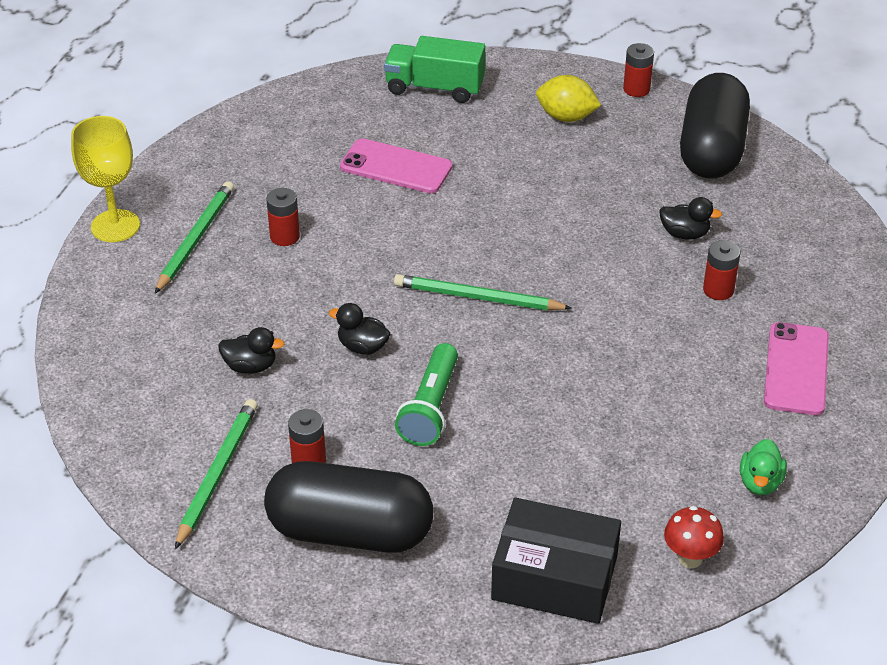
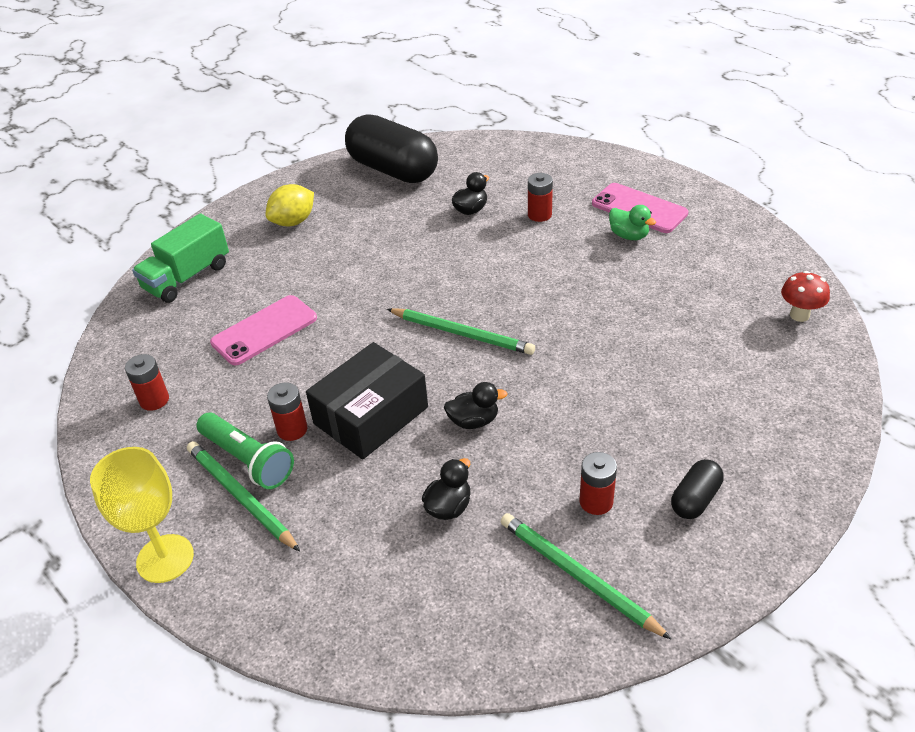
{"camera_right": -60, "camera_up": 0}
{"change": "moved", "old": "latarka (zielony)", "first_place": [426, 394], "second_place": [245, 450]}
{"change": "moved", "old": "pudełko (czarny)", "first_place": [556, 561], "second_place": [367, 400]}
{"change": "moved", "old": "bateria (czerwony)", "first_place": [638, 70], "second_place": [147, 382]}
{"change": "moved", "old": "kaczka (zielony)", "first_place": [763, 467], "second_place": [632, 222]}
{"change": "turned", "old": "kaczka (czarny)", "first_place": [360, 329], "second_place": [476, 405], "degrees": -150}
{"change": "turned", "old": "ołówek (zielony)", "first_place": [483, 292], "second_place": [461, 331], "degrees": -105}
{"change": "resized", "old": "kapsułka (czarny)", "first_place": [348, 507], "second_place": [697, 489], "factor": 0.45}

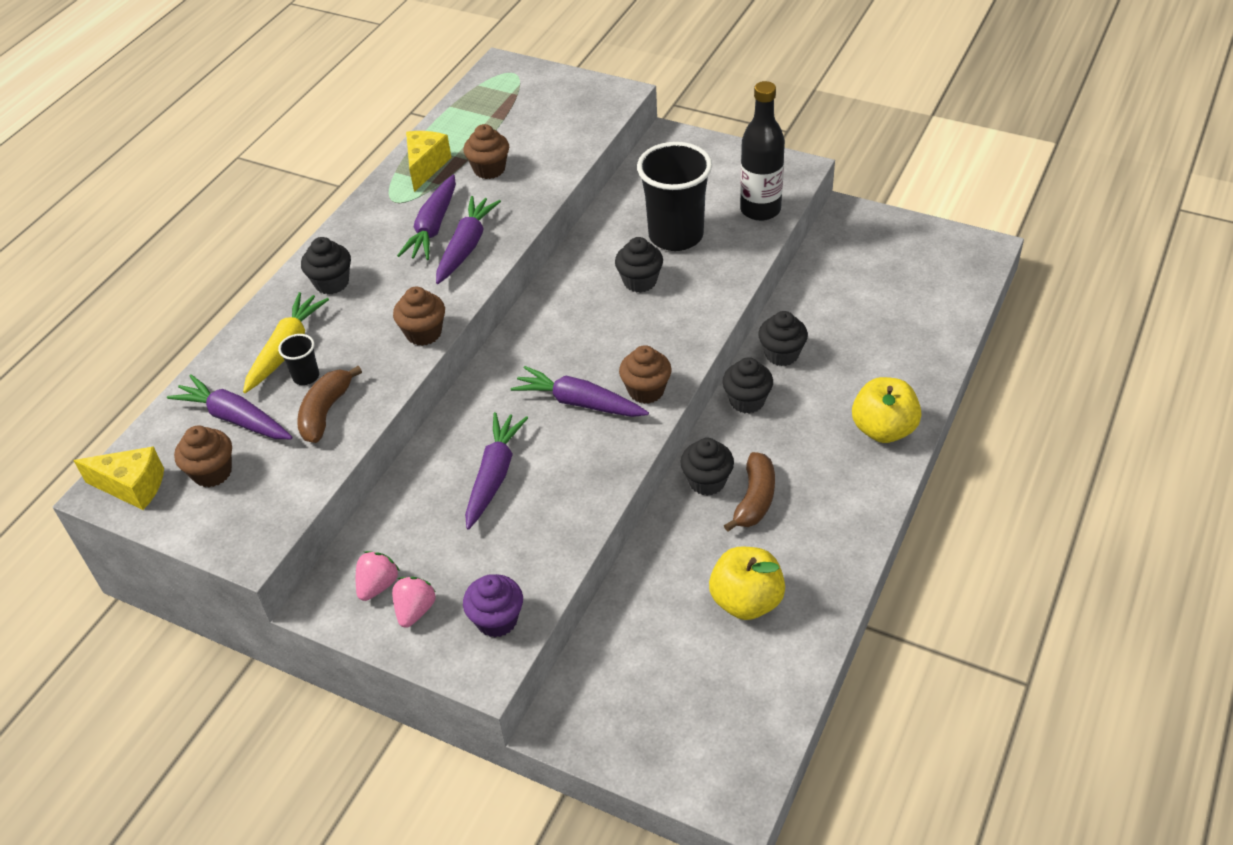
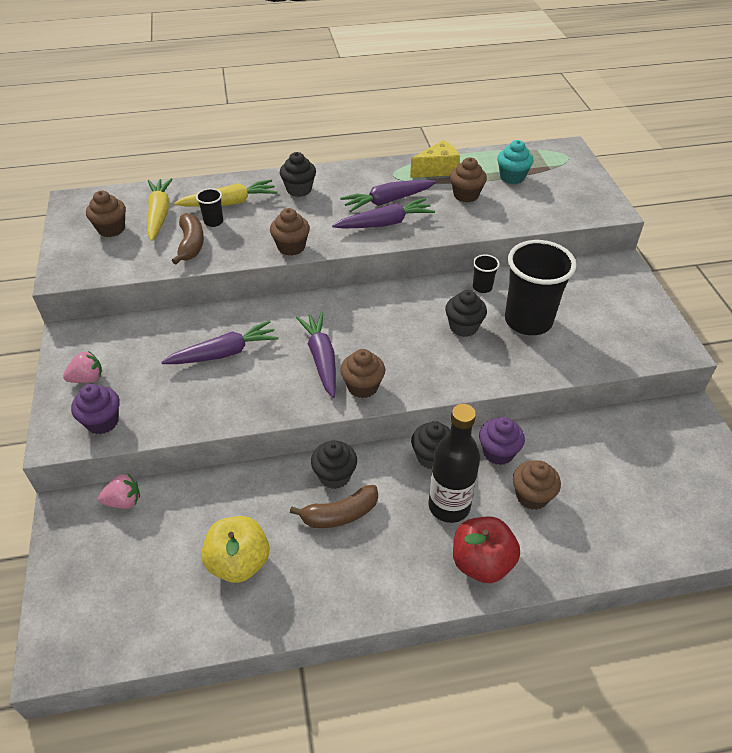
{"camera_right": 50, "camera_up": 0}
{"change": "removed", "old": "ser (żółty)", "first_place": [118, 478]}
{"change": "added", "new": "szklanka (czarny)", "second_place": [486, 273]}
{"change": "added", "new": "muffinka (turkusowy)", "second_place": [515, 162]}
{"change": "added", "new": "muffinka (brązowy)", "second_place": [537, 485]}
{"change": "moved", "old": "truskawka (różowy)", "first_place": [378, 576], "second_place": [119, 491]}
{"change": "moved", "old": "butelka (czarny)", "first_place": [762, 151], "second_place": [454, 463]}
{"change": "recoloured", "old": "marchewka (fioletowy)", "new": "marchewka (żółty)", "first_place": [230, 407], "second_place": [160, 209]}
{"change": "recoloured", "old": "muffinka (czarny)", "new": "muffinka (fioletowy)", "first_place": [783, 338], "second_place": [502, 441]}
{"change": "recoloured", "old": "jabłko (żółty)", "new": "jabłko (czerwony)", "first_place": [886, 410], "second_place": [486, 550]}
{"change": "turned", "old": "banan (brązowy)", "first_place": [329, 404], "second_place": [188, 238], "degrees": 105}

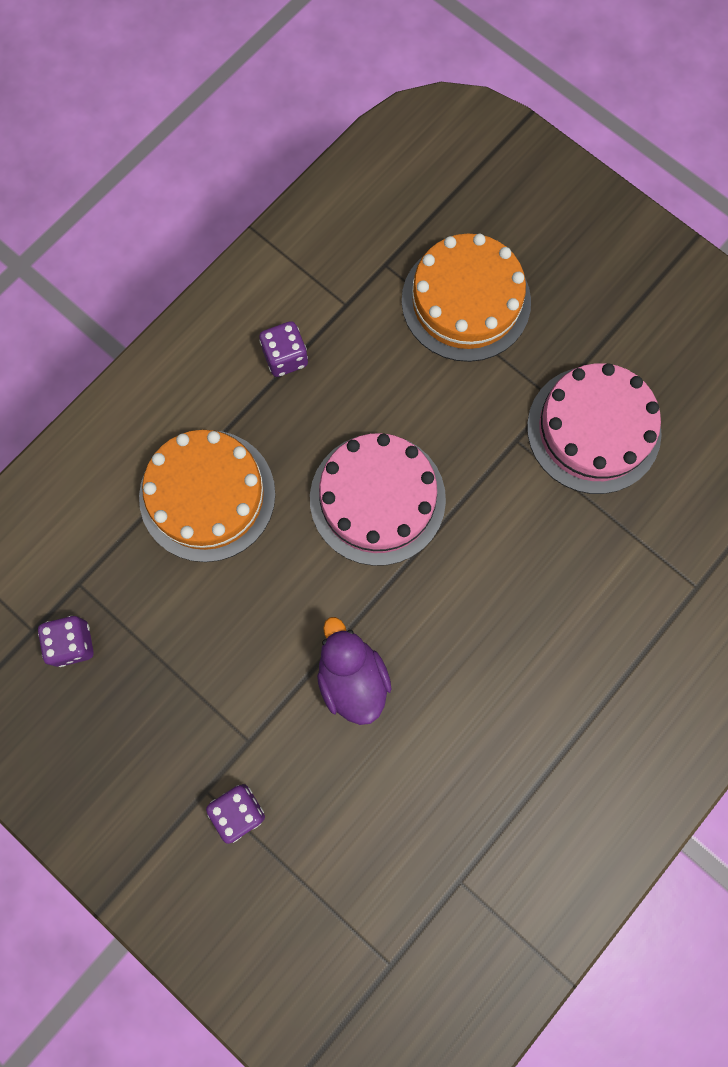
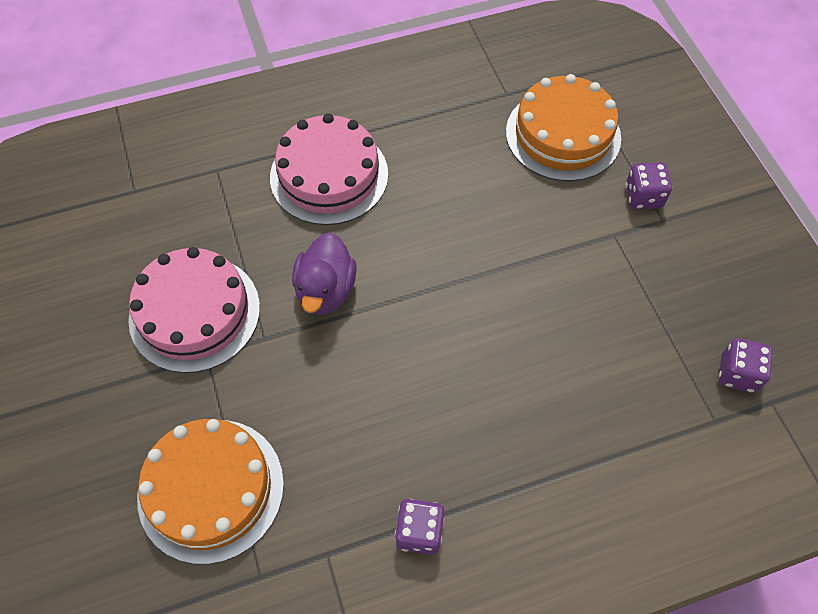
{"camera_right": -150, "camera_up": -15}
{"change": "moved", "old": "tort (pomarańczowy)", "first_place": [207, 496], "second_place": [563, 127]}
{"change": "moved", "old": "tort (różowy)", "first_place": [378, 499], "second_place": [329, 169]}
{"change": "moved", "old": "kaczka (fioletowy)", "first_place": [354, 671], "second_place": [324, 273]}

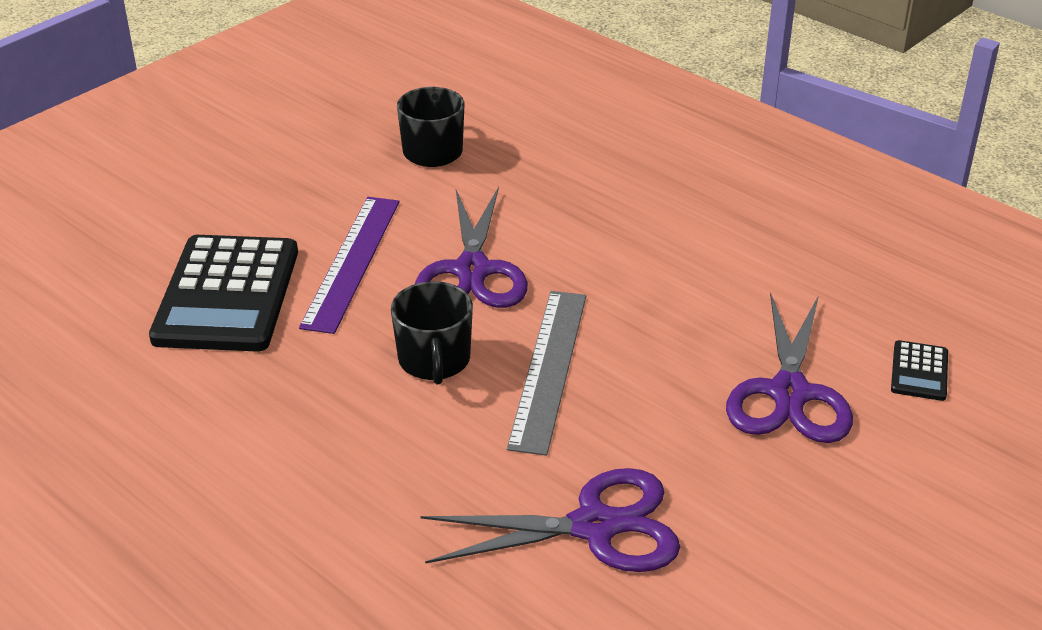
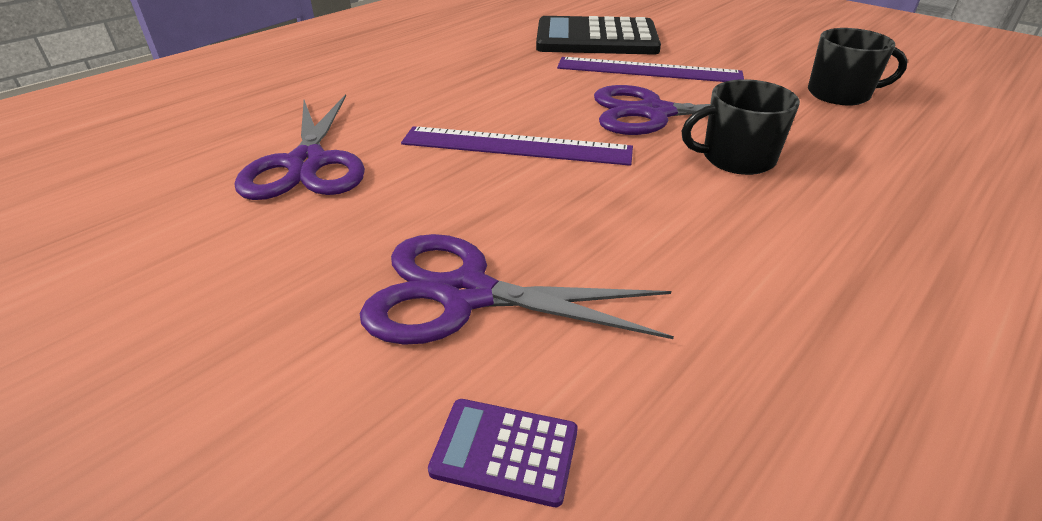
{"camera_right": 90, "camera_up": 0}
{"change": "moved", "old": "kubek (czarny)", "first_place": [432, 332], "second_place": [740, 127]}
{"change": "recoloured", "old": "linijka (szary)", "new": "linijka (fioletowy)", "first_place": [546, 373], "second_place": [517, 146]}
{"change": "recoloured", "old": "kalkulator (czarny)", "new": "kalkulator (fioletowy)", "first_place": [919, 370], "second_place": [503, 453]}

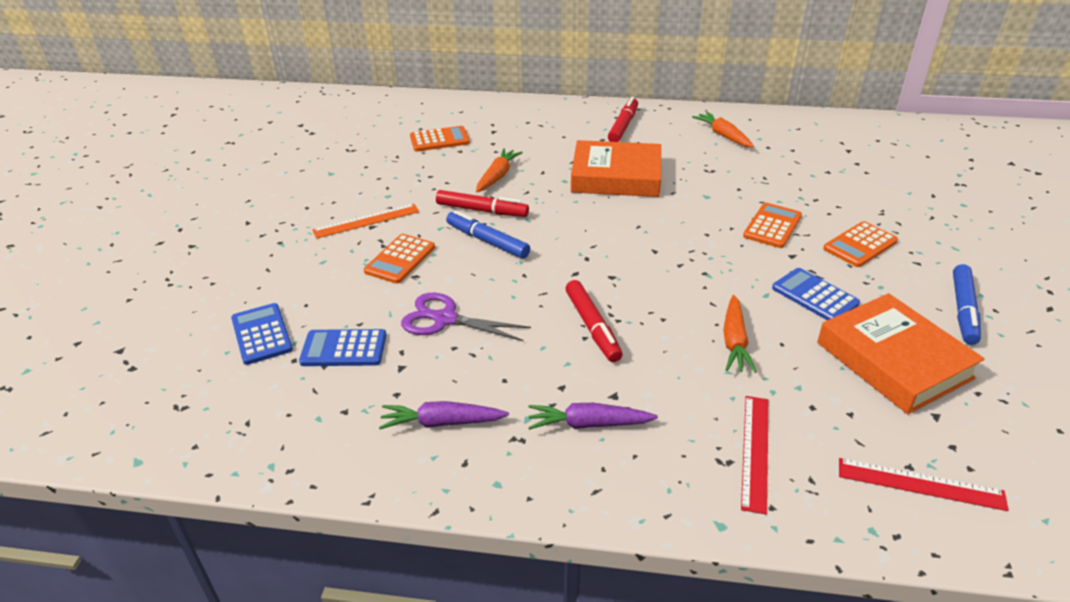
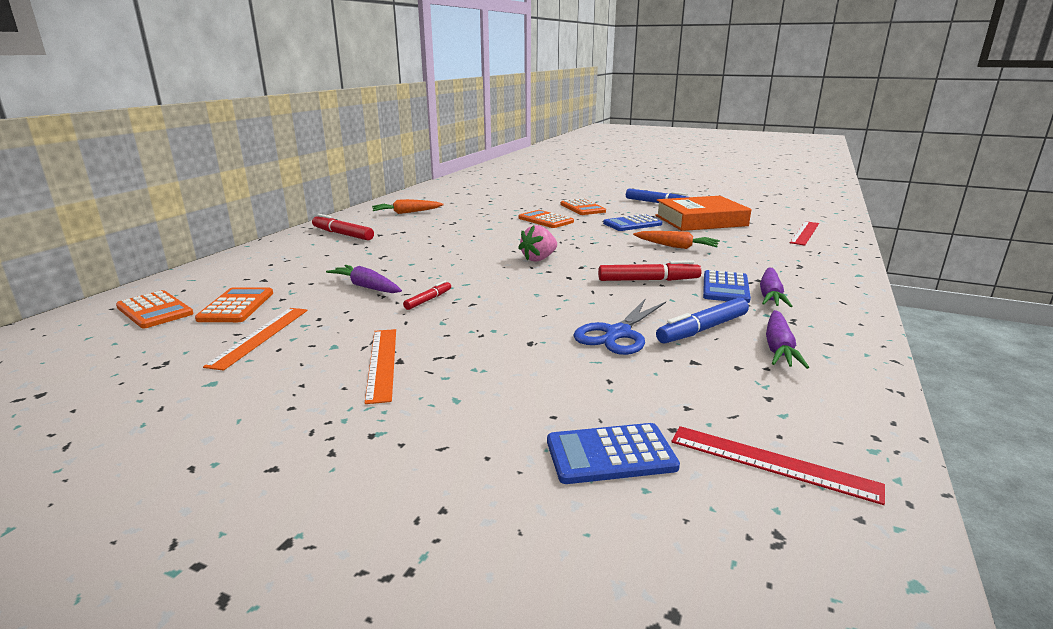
{"camera_right": -75, "camera_up": -15}
{"change": "removed", "old": "książka (pomarańczowy)", "first_place": [616, 168]}
{"change": "added", "new": "linijka (pomarańczowy)", "second_place": [255, 339]}
{"change": "added", "new": "truskawka (różowy)", "second_place": [537, 243]}
{"change": "moved", "old": "kalkulator (niebieski)", "first_place": [343, 347], "second_place": [727, 286]}
{"change": "moved", "old": "kalkulator (pomarańczowy)", "first_place": [399, 259], "second_place": [155, 309]}
{"change": "moved", "old": "flamaster (niebieski)", "first_place": [488, 234], "second_place": [702, 321]}
{"change": "moved", "old": "linijka (czerwony)", "first_place": [754, 455], "second_place": [778, 465]}
{"change": "recoloured", "old": "nożyczki (fioletowy)", "new": "nożyczki (niebieski)", "first_place": [466, 317], "second_place": [619, 326]}
{"change": "recoloured", "old": "marchewka (pomarańczowy)", "new": "marchewka (fioletowy)", "first_place": [499, 170], "second_place": [364, 279]}
{"change": "resized", "old": "flamaster (czerwony)", "first_place": [482, 203], "second_place": [427, 295], "factor": 0.57}

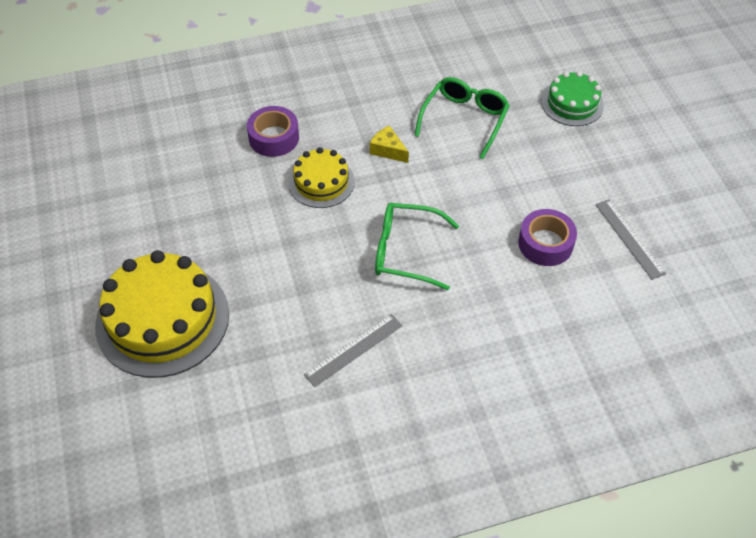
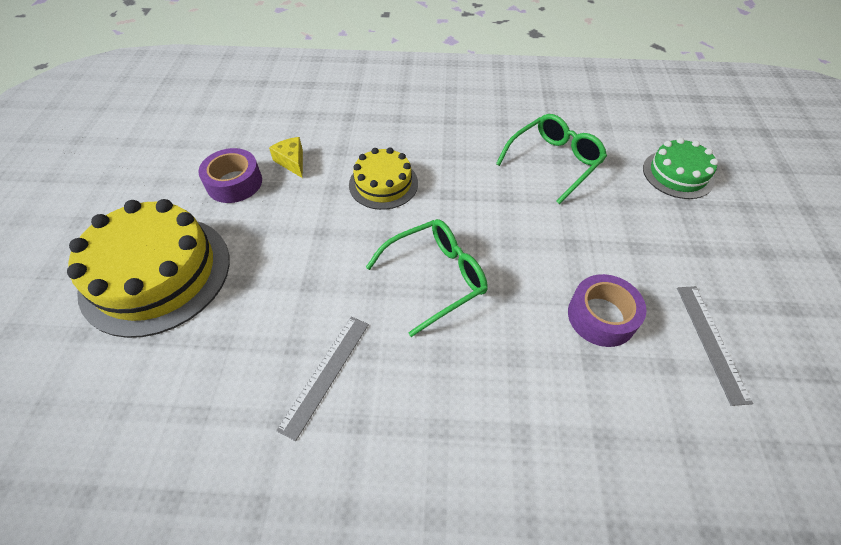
{"camera_right": 20, "camera_up": 0}
{"change": "moved", "old": "taśma klejąca (fioletowy)", "first_place": [273, 131], "second_place": [230, 175]}
{"change": "moved", "old": "ser (żółty)", "first_place": [389, 144], "second_place": [286, 157]}
{"change": "turned", "old": "linijka (szary)", "first_place": [353, 350], "second_place": [322, 379], "degrees": -45}
{"change": "turned", "old": "okulary (zielony)", "first_place": [417, 246], "second_place": [427, 278], "degrees": 120}

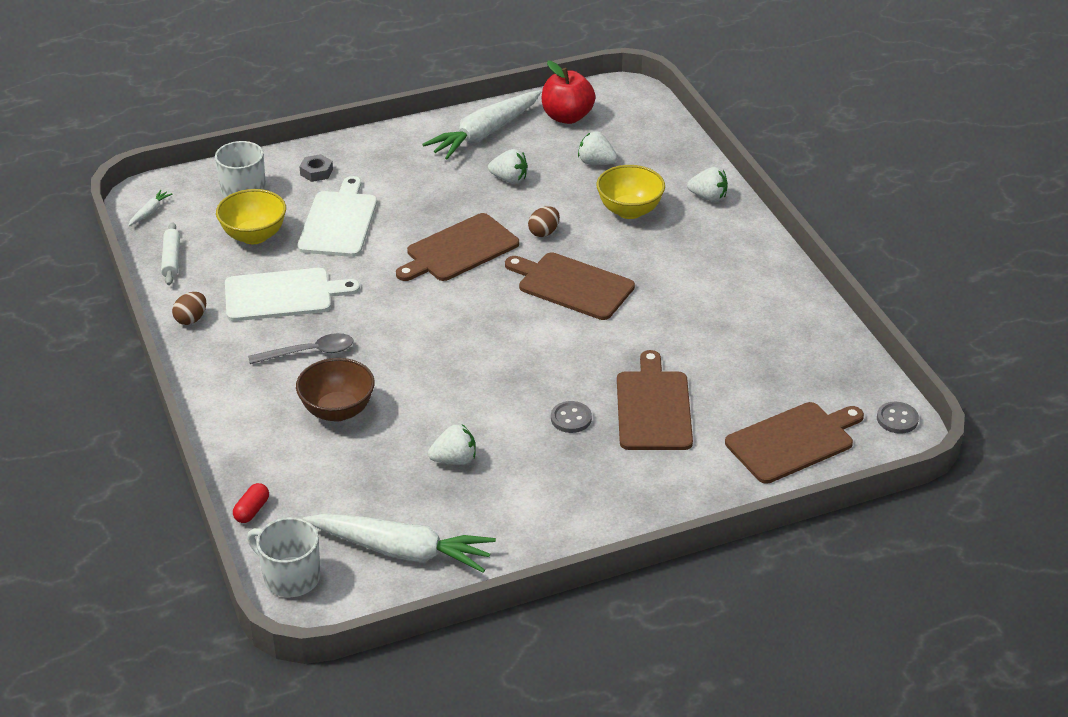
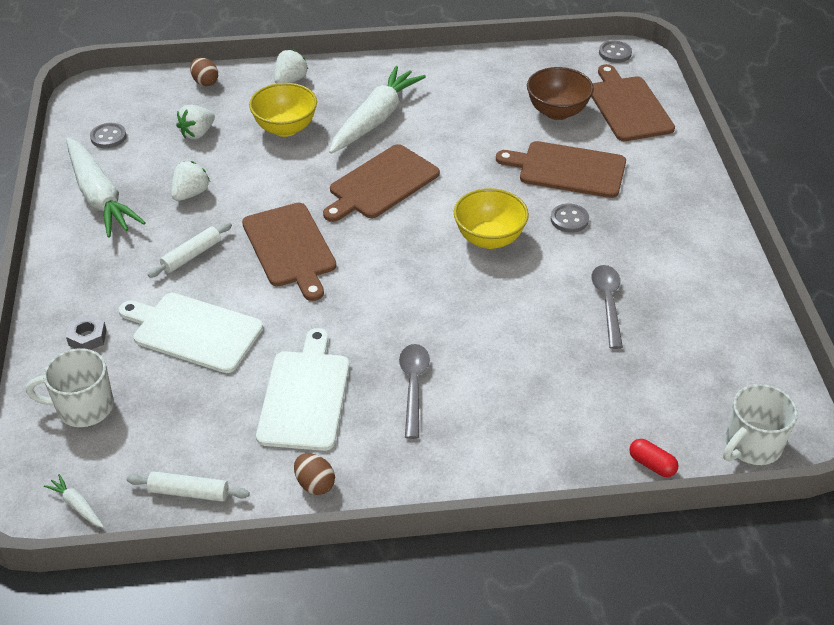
{"camera_right": -75, "camera_up": 5}
{"change": "added", "new": "wałek do ciasta (biały)", "second_place": [190, 250]}
{"change": "moved", "old": "miska (żółty)", "first_place": [251, 216], "second_place": [491, 218]}
{"change": "moved", "old": "miska (brązowy)", "first_place": [335, 390], "second_place": [560, 93]}
{"change": "moved", "old": "marchewka (biały)", "first_place": [399, 543], "second_place": [377, 110]}
{"change": "moved", "old": "jajko (brązowy)", "first_place": [544, 221], "second_place": [204, 72]}
{"change": "replaced", "old": "truskawka (biały)", "new": "łyżka (szary)", "first_place": [452, 444], "second_place": [607, 307]}
{"change": "replaced", "old": "jabłko (czerwony)", "new": "guzik (szary)", "first_place": [569, 92], "second_place": [108, 135]}

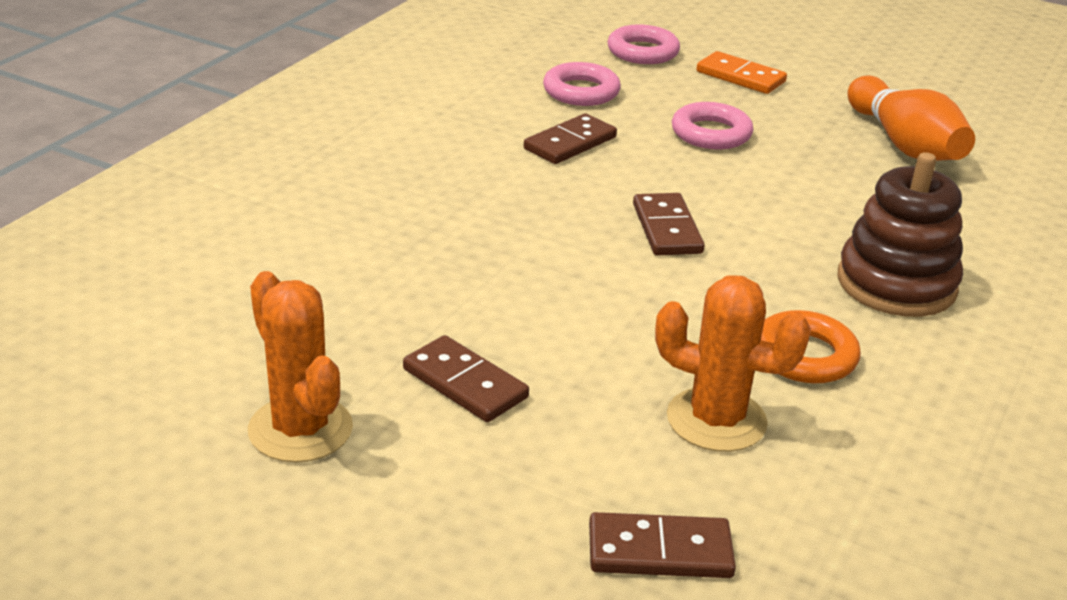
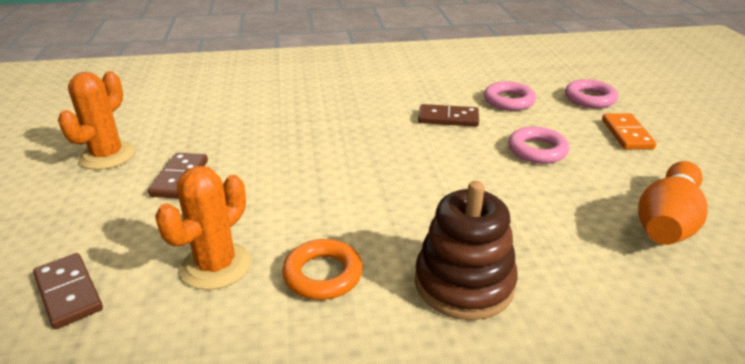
{"camera_right": 55, "camera_up": 0}
{"change": "removed", "old": "kostka domina (brązowy)", "first_place": [669, 224]}
{"change": "turned", "old": "kaktus (pomarańczowy)", "first_place": [733, 363], "second_place": [203, 228], "degrees": 45}

